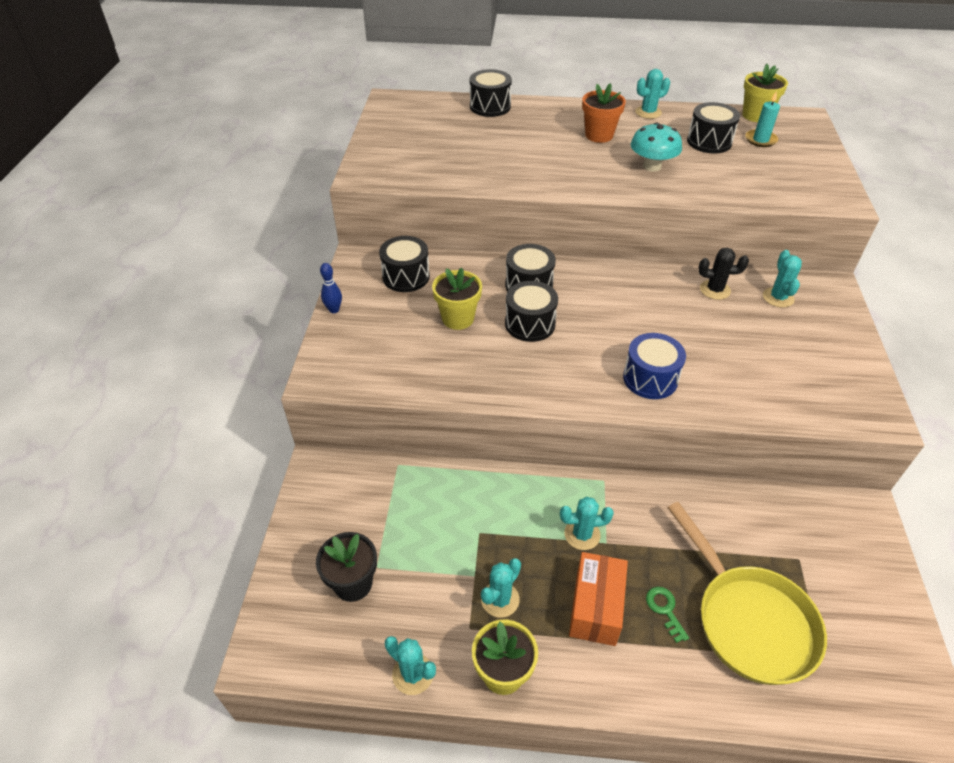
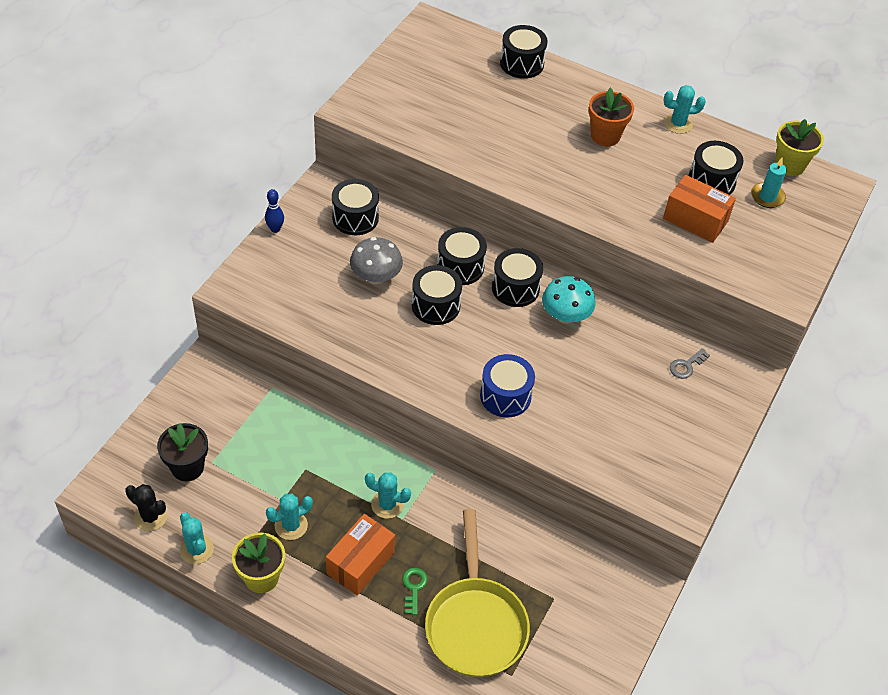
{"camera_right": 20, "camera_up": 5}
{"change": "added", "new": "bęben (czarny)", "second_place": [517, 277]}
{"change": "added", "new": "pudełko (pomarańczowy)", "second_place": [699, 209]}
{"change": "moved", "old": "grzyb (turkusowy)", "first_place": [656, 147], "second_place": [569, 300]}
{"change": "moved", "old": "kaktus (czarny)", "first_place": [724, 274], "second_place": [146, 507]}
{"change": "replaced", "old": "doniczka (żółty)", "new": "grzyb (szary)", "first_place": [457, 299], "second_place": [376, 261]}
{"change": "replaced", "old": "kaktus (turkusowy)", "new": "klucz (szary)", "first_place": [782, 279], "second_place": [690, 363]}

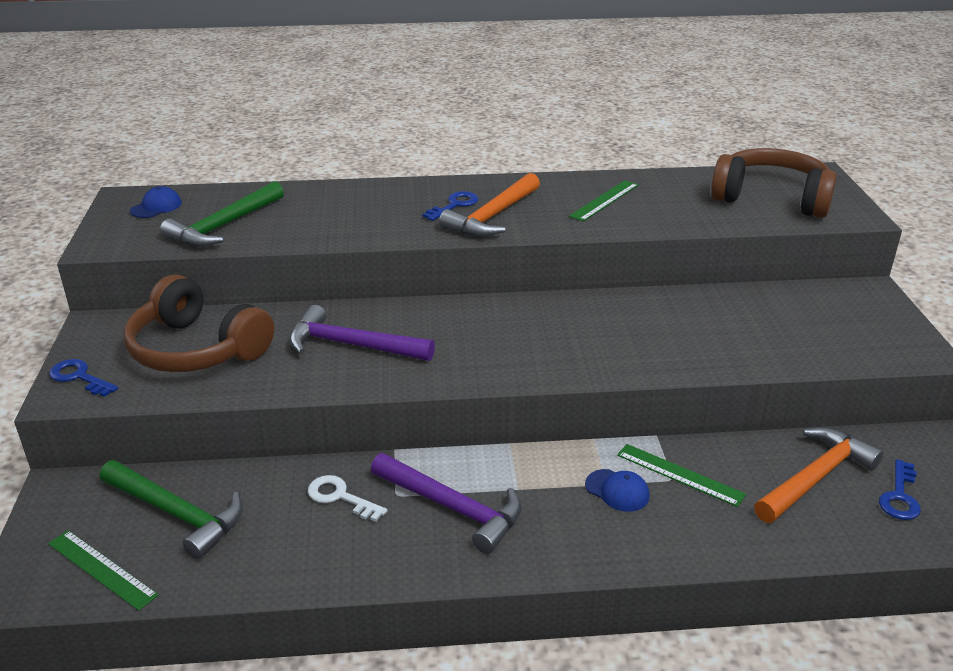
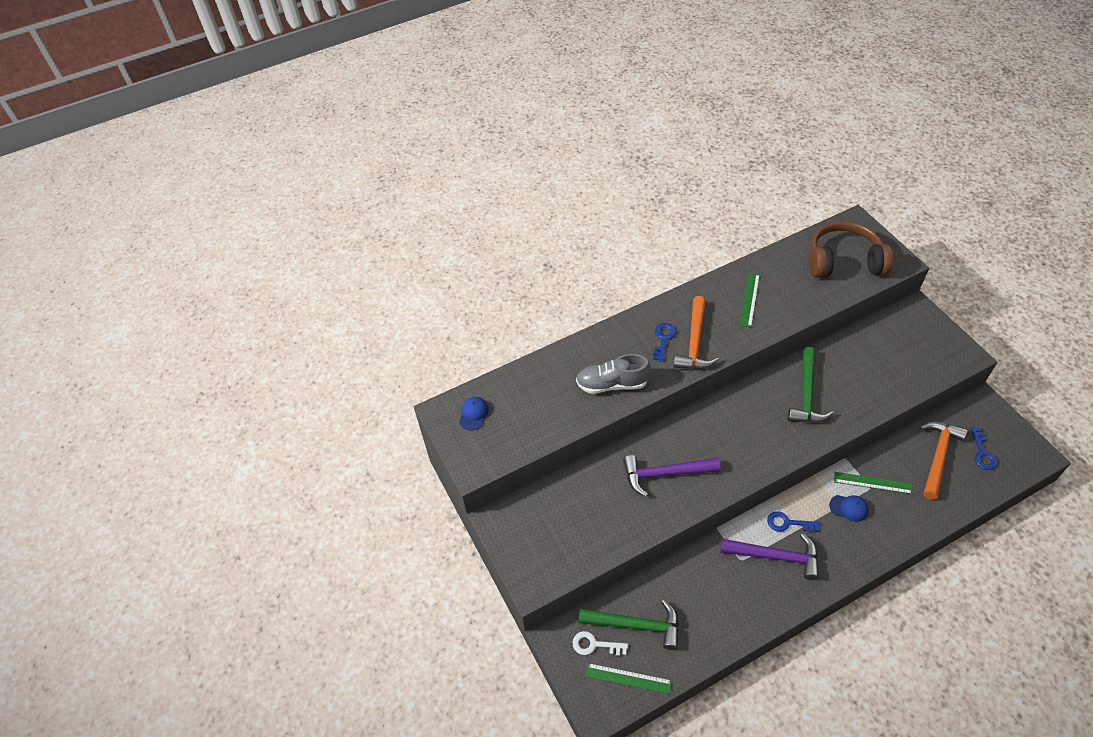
{"camera_right": -20, "camera_up": 20}
{"change": "removed", "old": "słuchawki (brązowy)", "first_place": [199, 323]}
{"change": "added", "new": "but (szary)", "second_place": [613, 374]}
{"change": "moved", "old": "klucz (niebieski)", "first_place": [83, 378], "second_place": [793, 522]}
{"change": "moved", "old": "młotek (zielony)", "first_place": [222, 214], "second_place": [811, 385]}
{"change": "moved", "old": "klucz (biały)", "first_place": [348, 498], "second_place": [600, 643]}

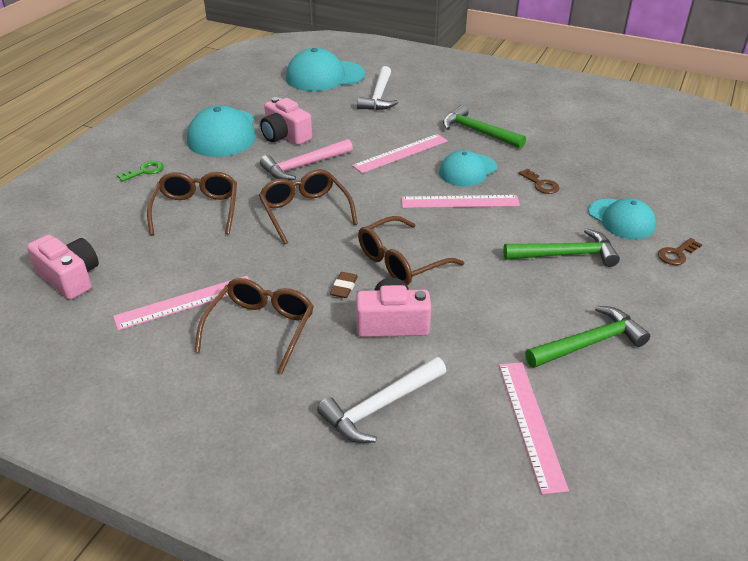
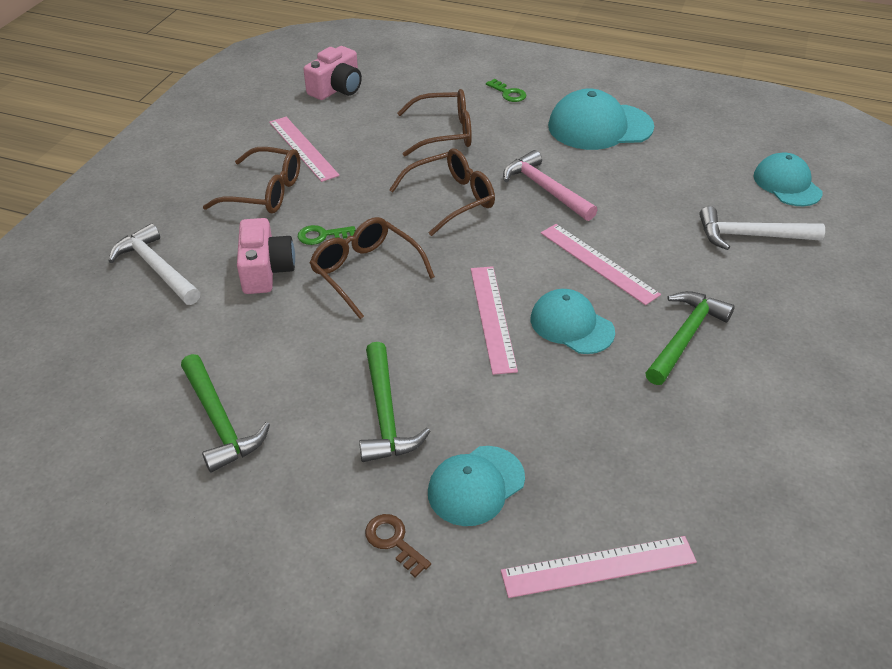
{"camera_right": 85, "camera_up": 5}
{"change": "removed", "old": "aparat fotograficzny (różowy)", "first_place": [286, 121]}
{"change": "removed", "old": "klucz (brązowy)", "first_place": [538, 181]}
{"change": "moved", "old": "linijka (różowy)", "first_place": [534, 428], "second_place": [599, 567]}
{"change": "replaced", "old": "gumka do mazania (brązowy)", "new": "klucz (zielony)", "first_place": [344, 285], "second_place": [327, 235]}
{"change": "resized", "old": "czapka (turkusowy)", "first_place": [325, 69], "second_place": [788, 179], "factor": 0.65}

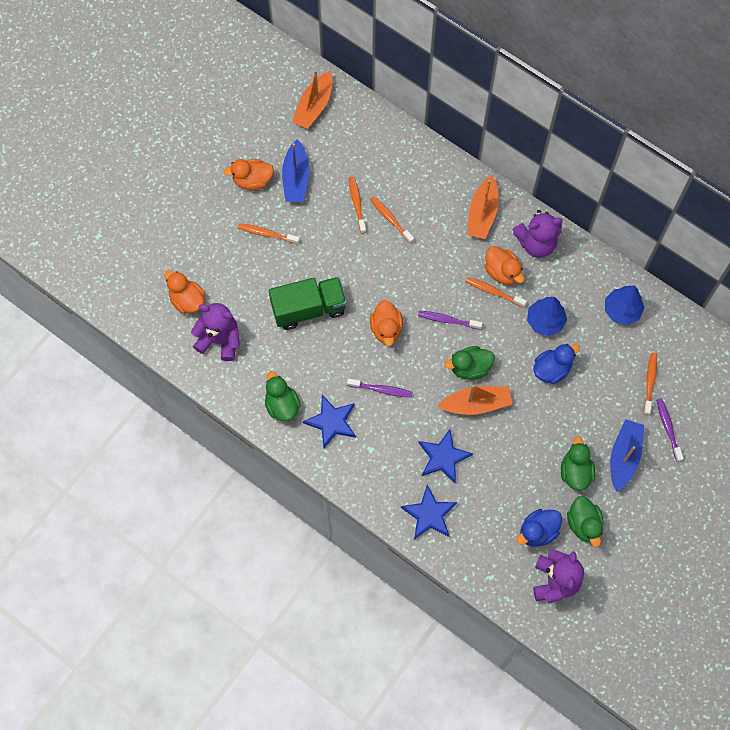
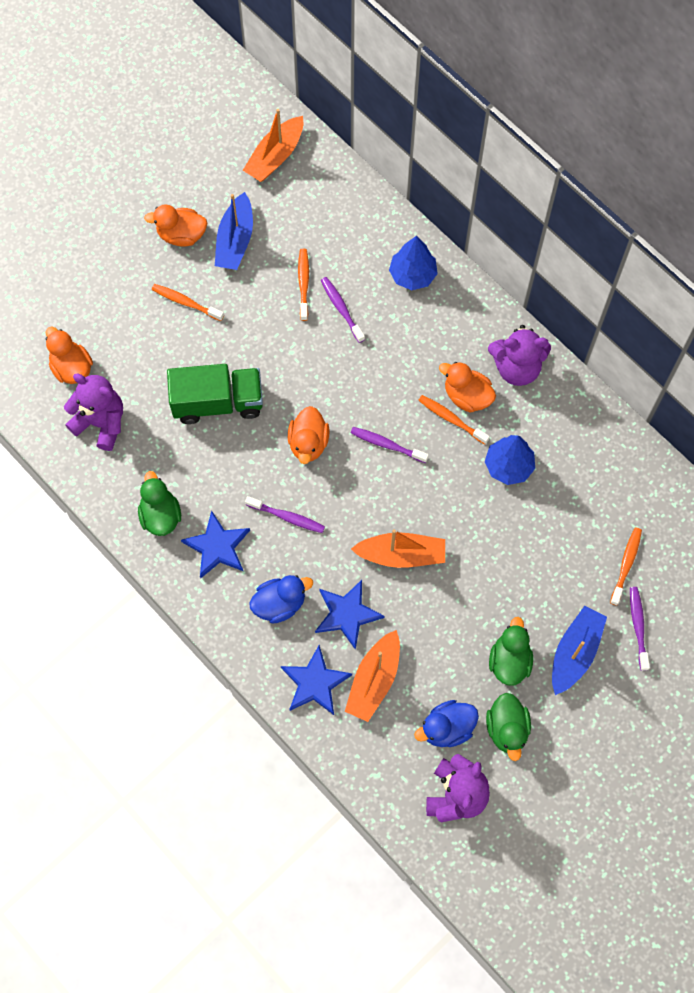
{"camera_right": 10, "camera_up": 0}
{"change": "removed", "old": "kaczka (zielony)", "first_place": [469, 363]}
{"change": "moved", "old": "łódka (pomarańczowy)", "first_place": [483, 207], "second_place": [372, 676]}
{"change": "moved", "old": "kaczka (niebieski)", "first_place": [556, 364], "second_place": [281, 599]}
{"change": "moved", "old": "drzewko (niebieski)", "first_place": [624, 305], "second_place": [413, 263]}
{"change": "recoloured", "old": "szczoteczka do zębów (pomarańczowy)", "new": "szczoteczka do zębów (fioletowy)", "first_place": [392, 220], "second_place": [343, 310]}
{"change": "turned", "old": "kaczka (pomarańczowy)", "first_place": [504, 265], "second_place": [467, 387], "degrees": 150}

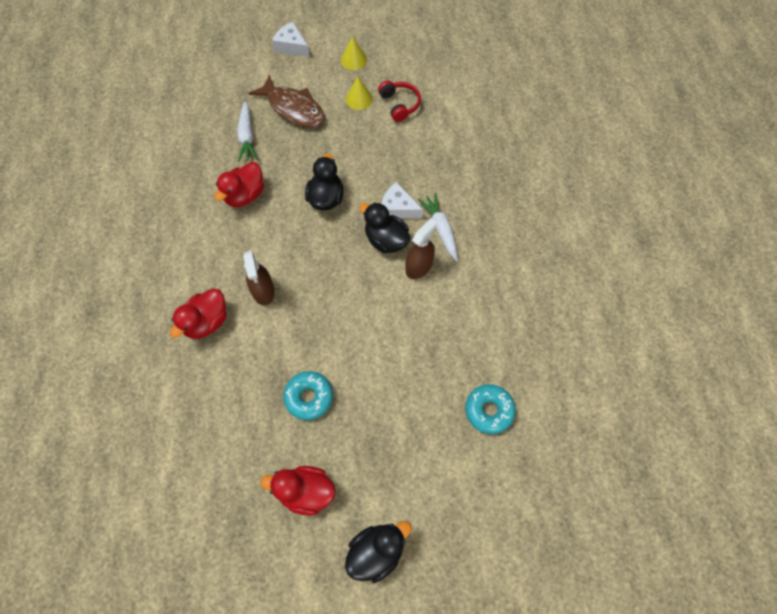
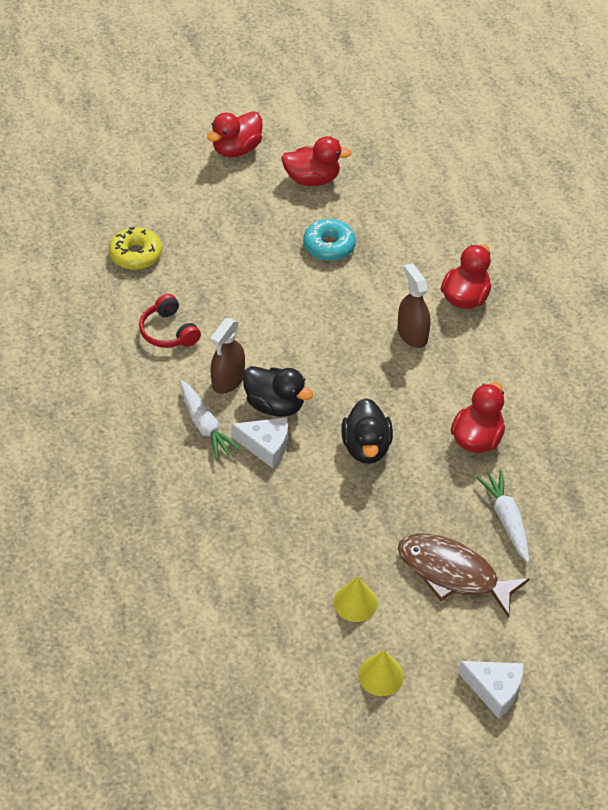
{"camera_right": 170, "camera_up": -15}
{"change": "moved", "old": "słuchawki (czerwony)", "first_place": [399, 101], "second_place": [170, 321]}
{"change": "recoloured", "old": "kaczka (czarny)", "new": "kaczka (czerwony)", "first_place": [378, 552], "second_place": [235, 134]}
{"change": "recoloured", "old": "donut (turkusowy)", "new": "donut (żółty)", "first_place": [490, 409], "second_place": [135, 248]}

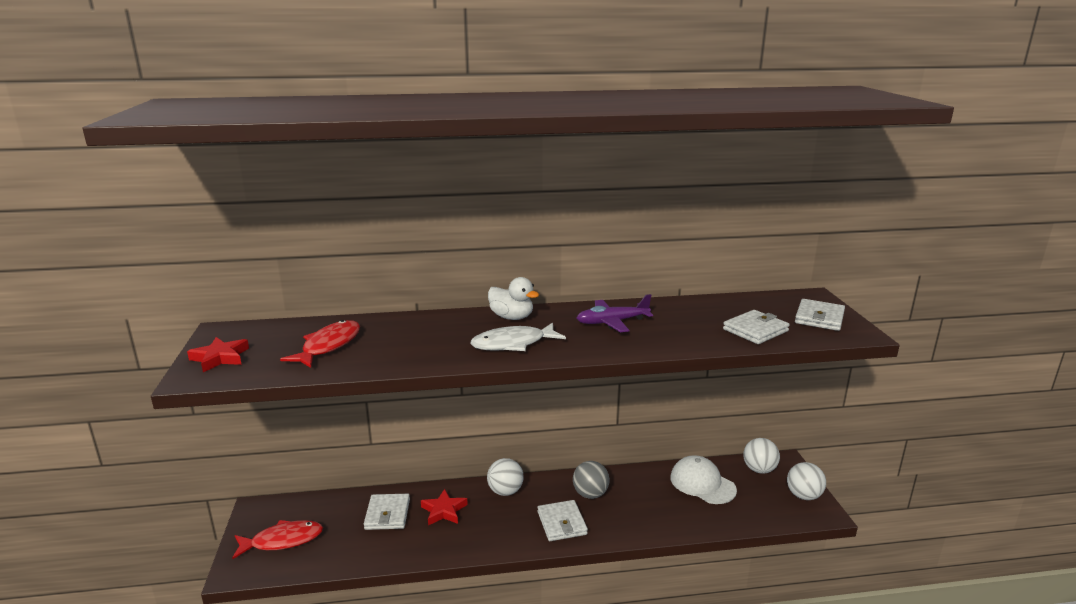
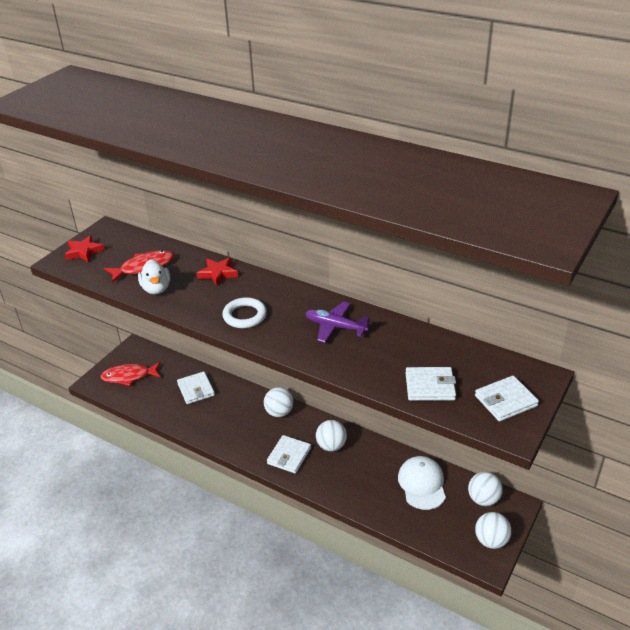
{"camera_right": 40, "camera_up": 15}
{"change": "moved", "old": "gwiazda (czerwony)", "first_place": [444, 507], "second_place": [217, 272]}
{"change": "moved", "old": "kaczka (biały)", "first_place": [513, 298], "second_place": [154, 276]}
{"change": "replaced", "old": "ryba (biały)", "new": "pierścień (biały)", "first_place": [518, 337], "second_place": [244, 312]}
{"change": "recoloured", "old": "piłka (szary)", "new": "piłka (biały)", "first_place": [591, 480], "second_place": [331, 435]}
{"change": "turned", "old": "ryba (czerwony)", "first_place": [277, 539], "second_place": [130, 374], "degrees": 150}
{"change": "turned", "old": "portfel (biały)", "first_place": [387, 512], "second_place": [196, 388], "degrees": -60}

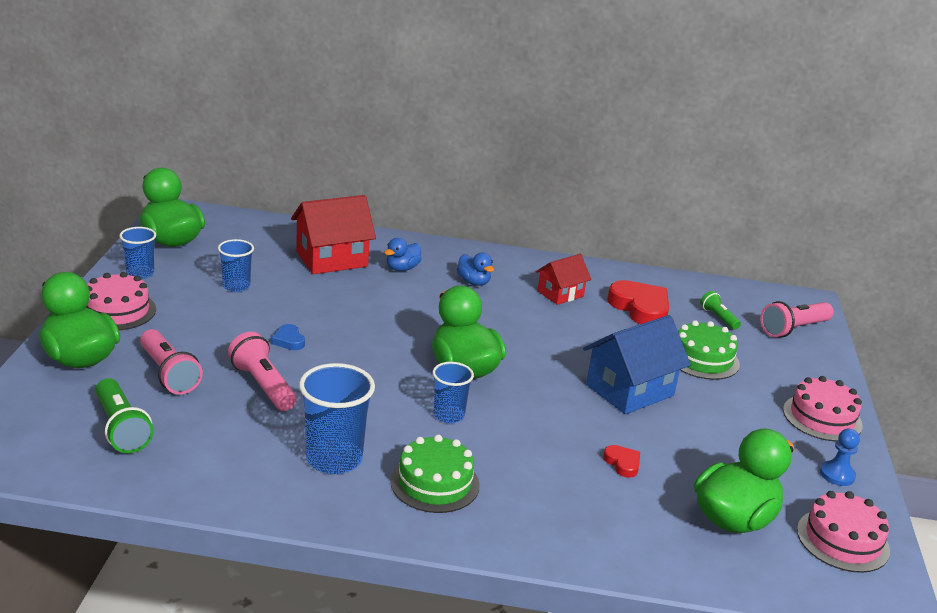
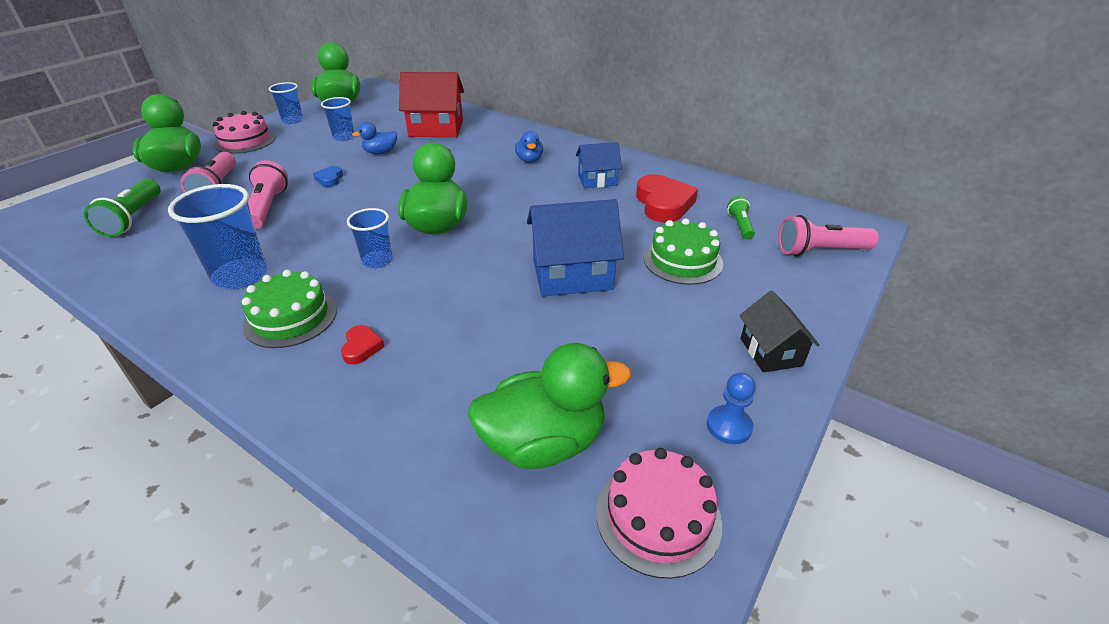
{"camera_right": 30, "camera_up": 10}
{"change": "moved", "old": "kaczka (niebieski)", "first_place": [402, 254], "second_place": [374, 138]}
{"change": "moved", "old": "serce (czerwony)", "first_place": [621, 461], "second_place": [363, 345]}
{"change": "replaced", "old": "tort (różowy)", "new": "domek (czarny)", "first_place": [823, 408], "second_place": [779, 331]}
{"change": "recoloured", "old": "domek (czerwony)", "new": "domek (niebieski)", "first_place": [563, 279], "second_place": [599, 165]}

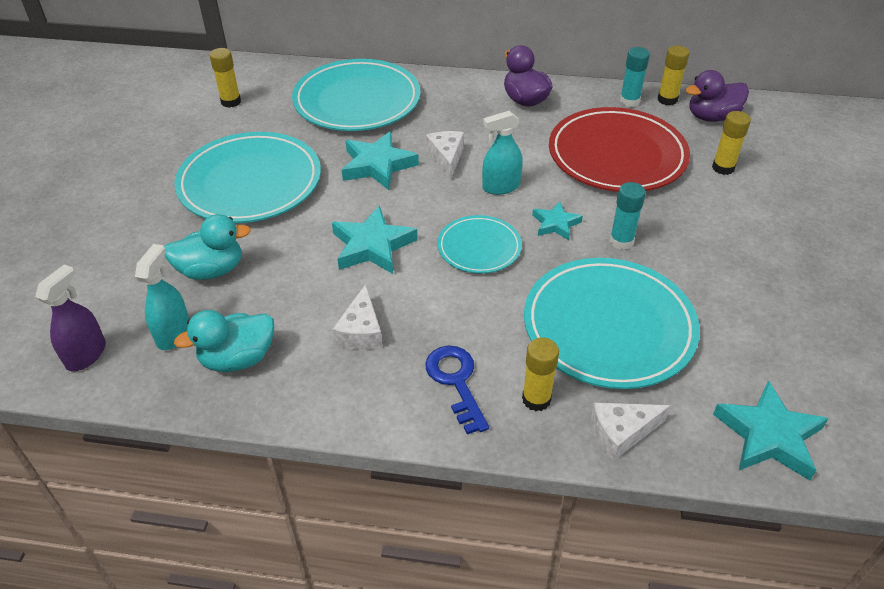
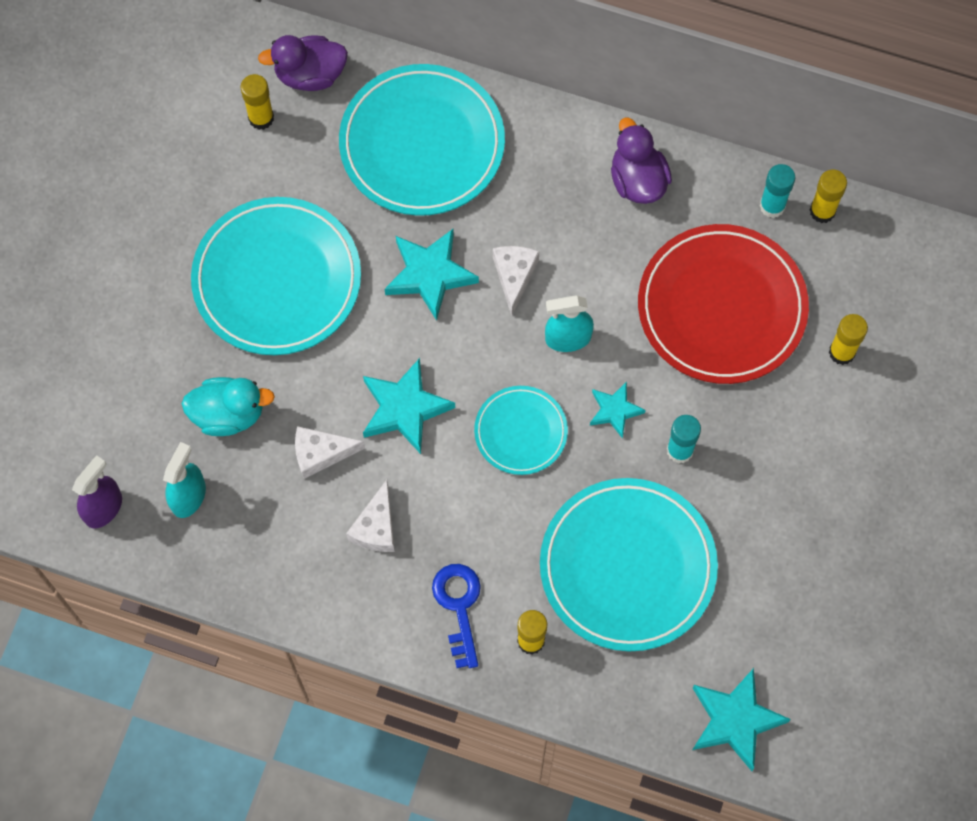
{"camera_right": 10, "camera_up": 25}
{"change": "removed", "old": "kaczka (turkusowy)", "first_place": [224, 341]}
{"change": "moved", "old": "ser (biały)", "first_place": [630, 431], "second_place": [330, 452]}
{"change": "moved", "old": "kaczka (fioletowy)", "first_place": [717, 96], "second_place": [303, 63]}

